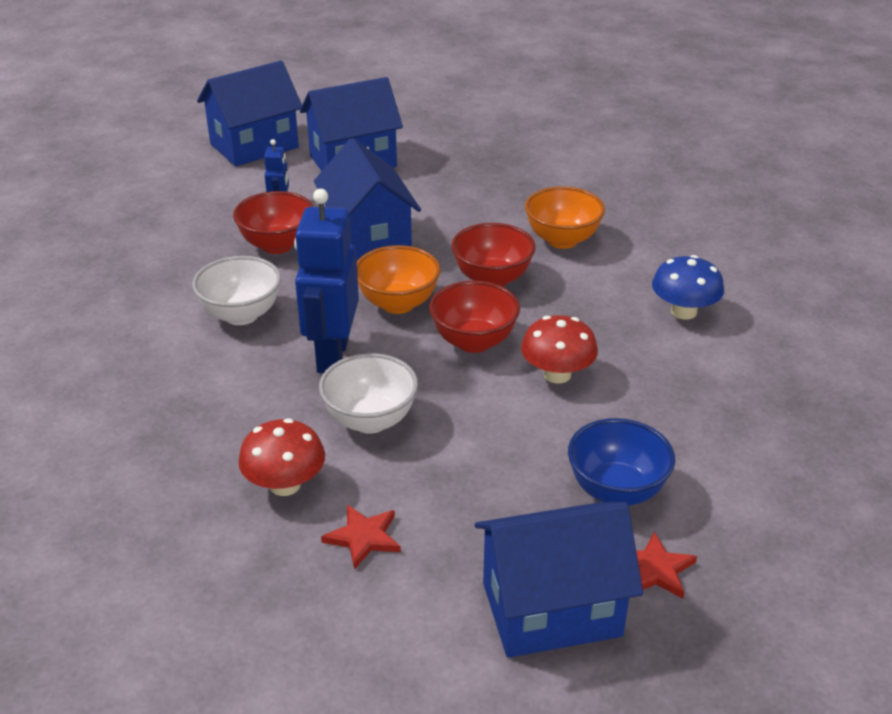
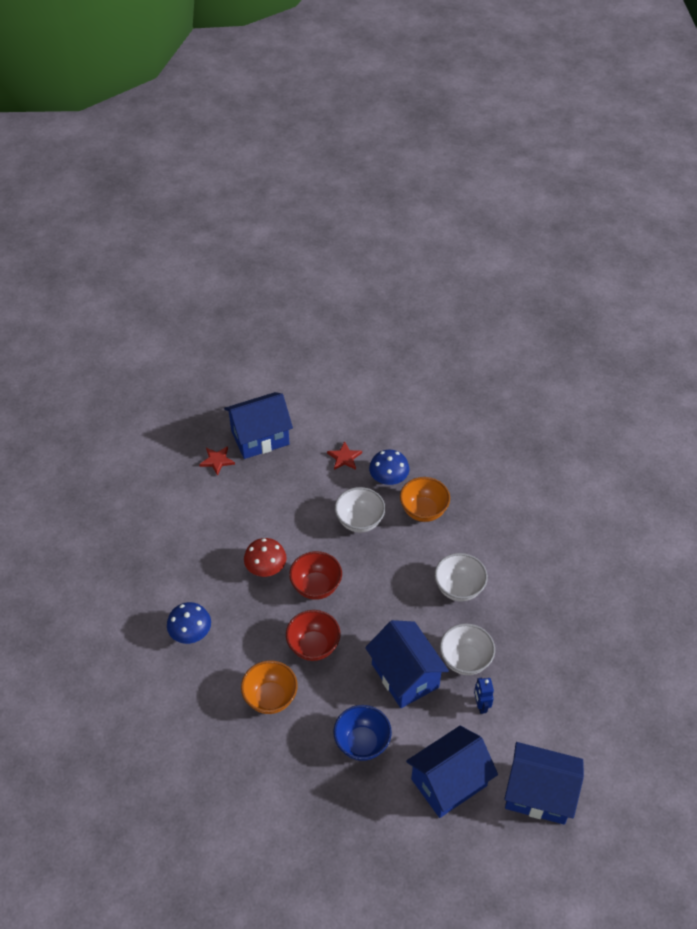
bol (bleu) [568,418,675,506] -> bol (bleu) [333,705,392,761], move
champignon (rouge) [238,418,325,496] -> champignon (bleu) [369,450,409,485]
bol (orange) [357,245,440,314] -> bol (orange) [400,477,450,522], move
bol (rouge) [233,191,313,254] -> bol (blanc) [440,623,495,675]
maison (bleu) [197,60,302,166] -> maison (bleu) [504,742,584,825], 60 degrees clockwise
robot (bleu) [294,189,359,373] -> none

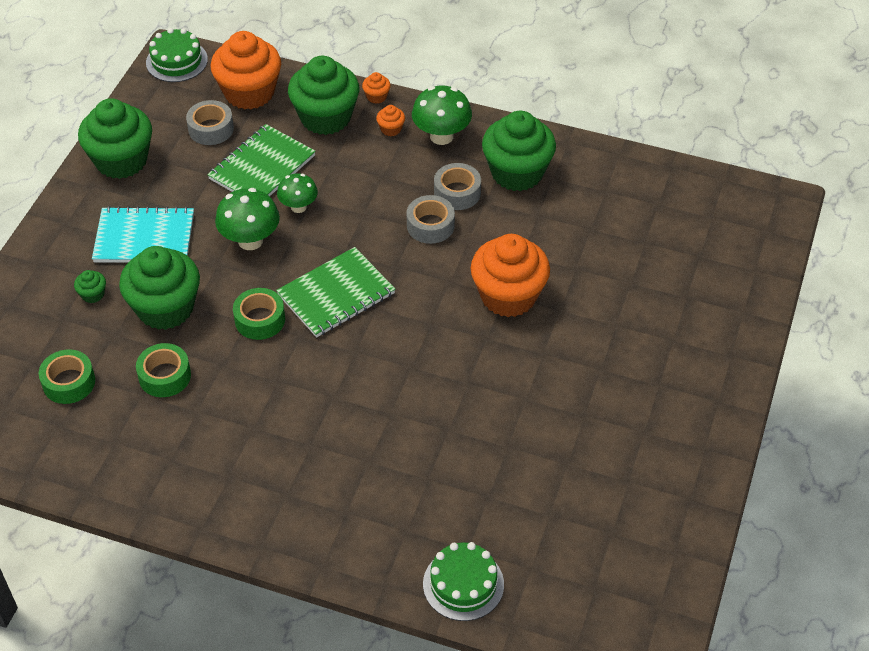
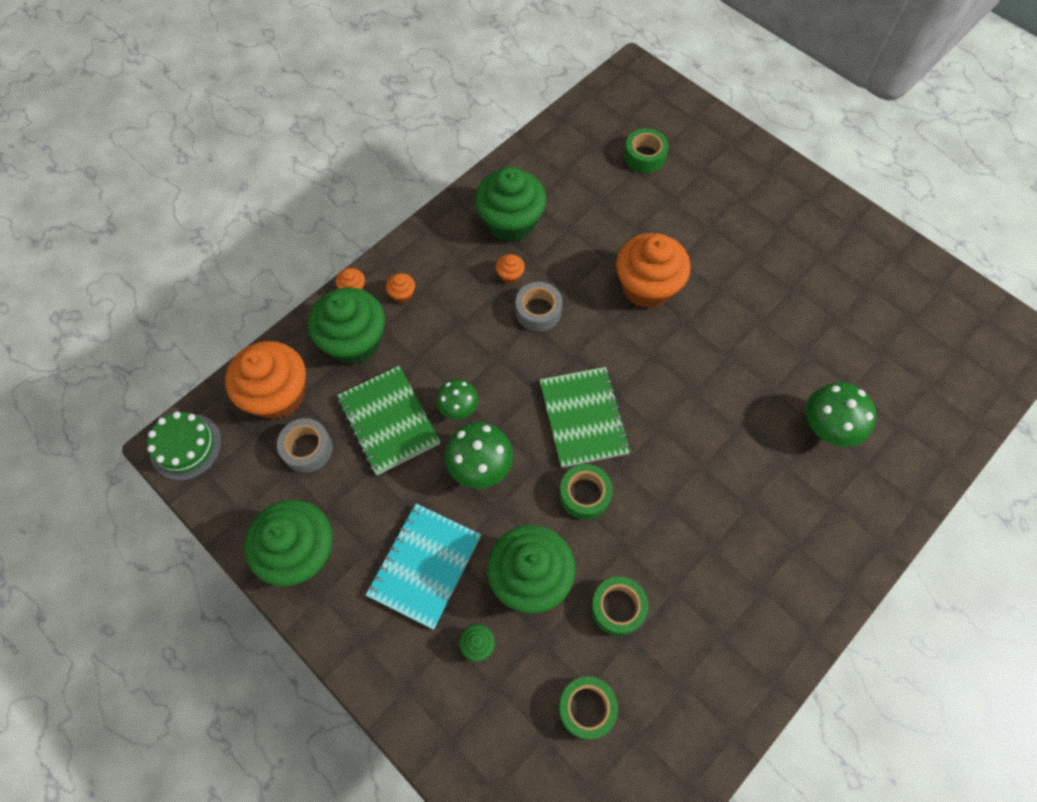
ruban adhésif (gris) [434,163,481,210] -> muffin (orange) [496,254,525,284]
none -> ruban adhésif (vert) [624,128,669,173]
champignon (vert) [412,86,472,145] -> champignon (vert) [806,382,876,447], move
gâteau (vert) [423,542,504,621] -> none

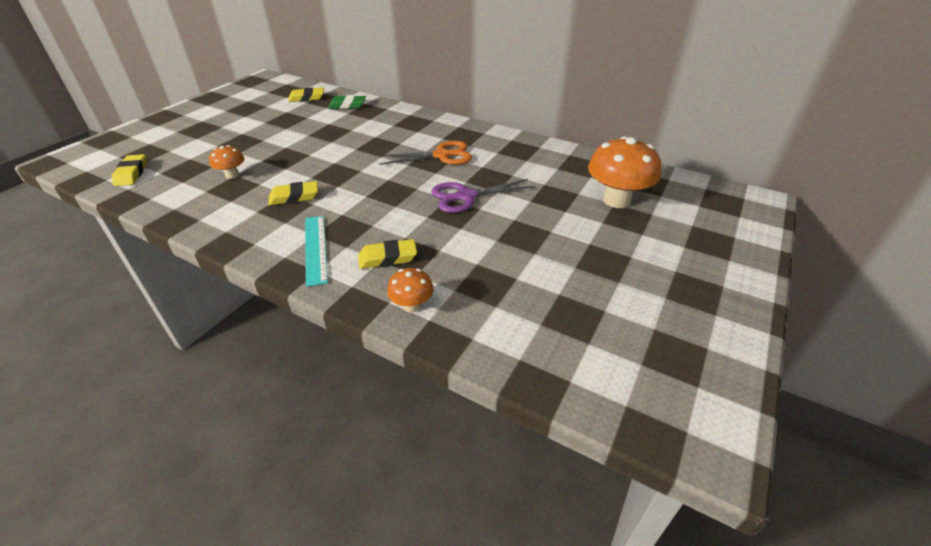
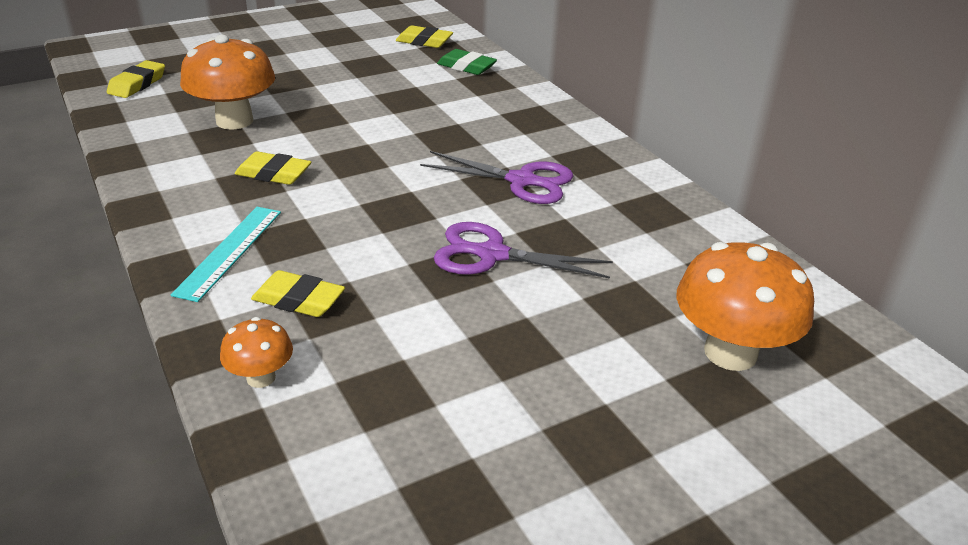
champignon (orange) [209,145,245,179] -> champignon (orange) [180,35,275,130], x1.95
ciseaux (orange) [378,141,472,165] -> ciseaux (violet) [420,151,573,204]

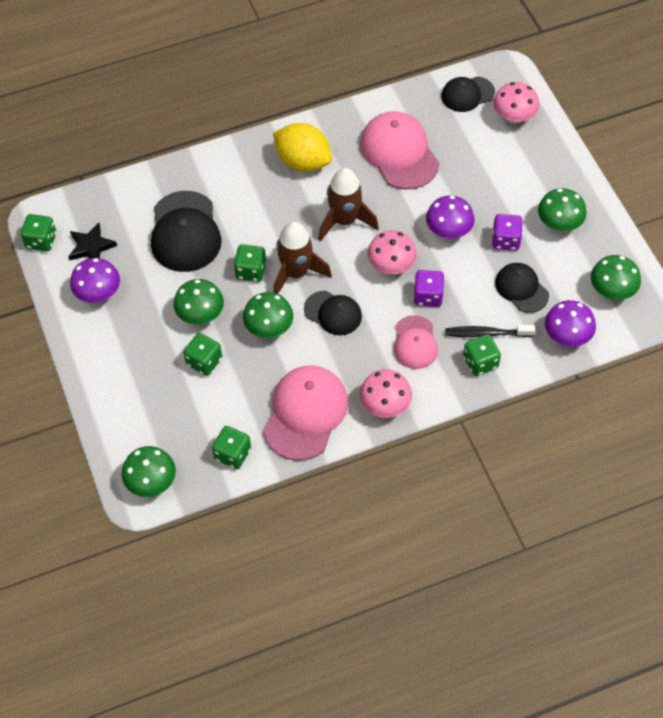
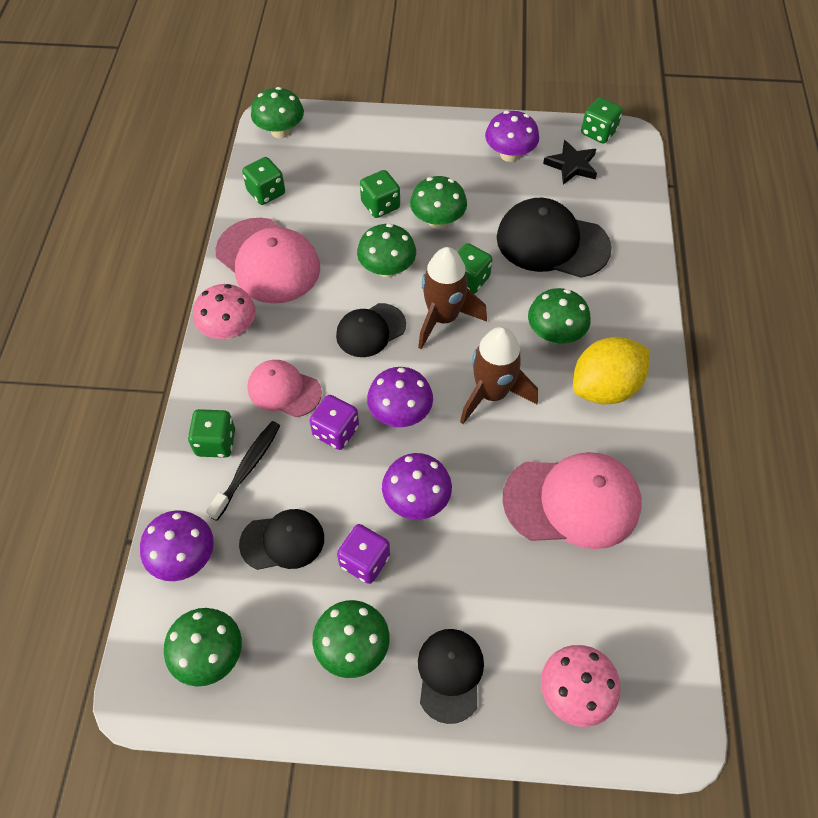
champignon (rose) [367,230,417,274] -> champignon (violet) [367,367,433,427]
casquette (noir) [442,76,495,112] -> casquette (noir) [418,629,484,724], move
none -> champignon (vert) [528,288,591,344]

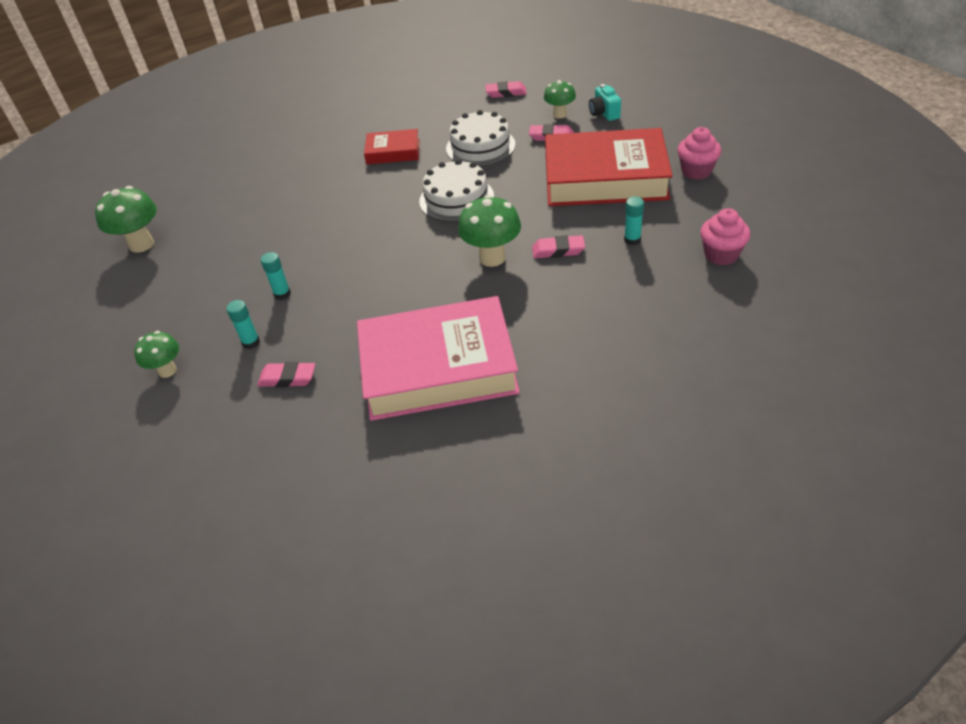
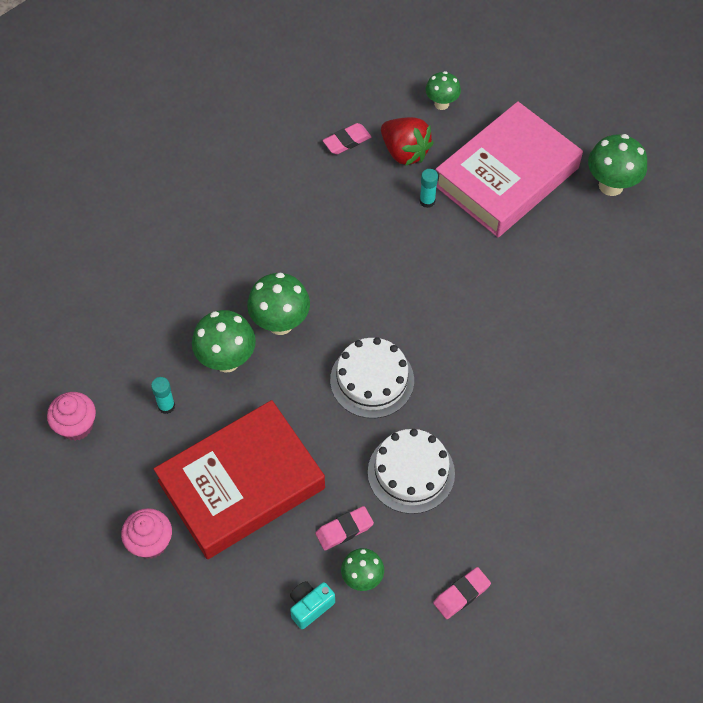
gomme (rose) [532,235,585,258] -> champignon (vert) [192,310,256,373]
appareil photo (turquoise) [589,84,621,121] -> appareil photo (turquoise) [290,581,335,629], 75 degrees counterclockwise
bâton de colle (turquoise) [226,300,260,349] -> fraise (rouge) [381,117,434,166]
livre (rose) [357,296,520,421] -> livre (rose) [436,101,583,237], move
livre (rouge) [364,129,420,164] -> none

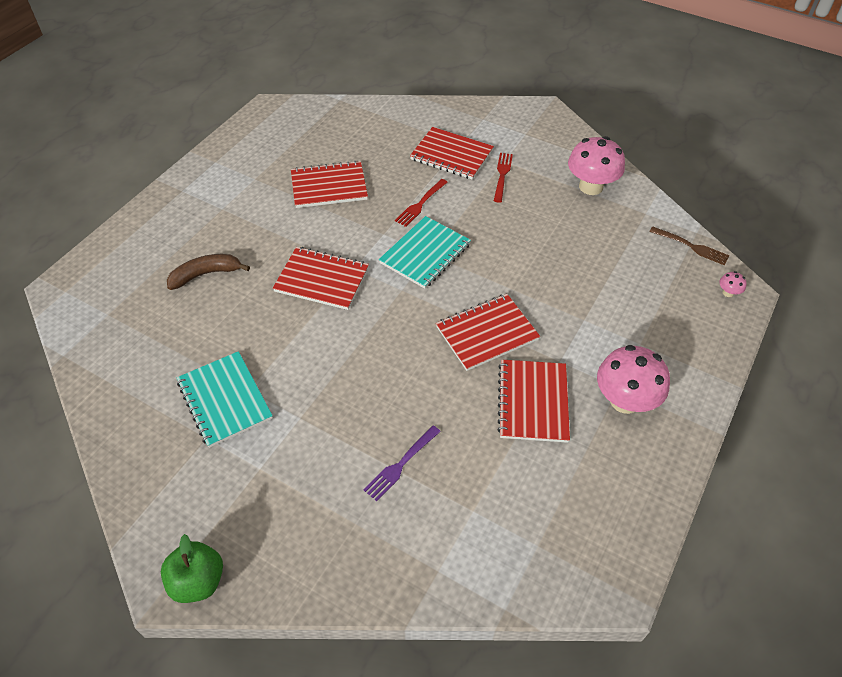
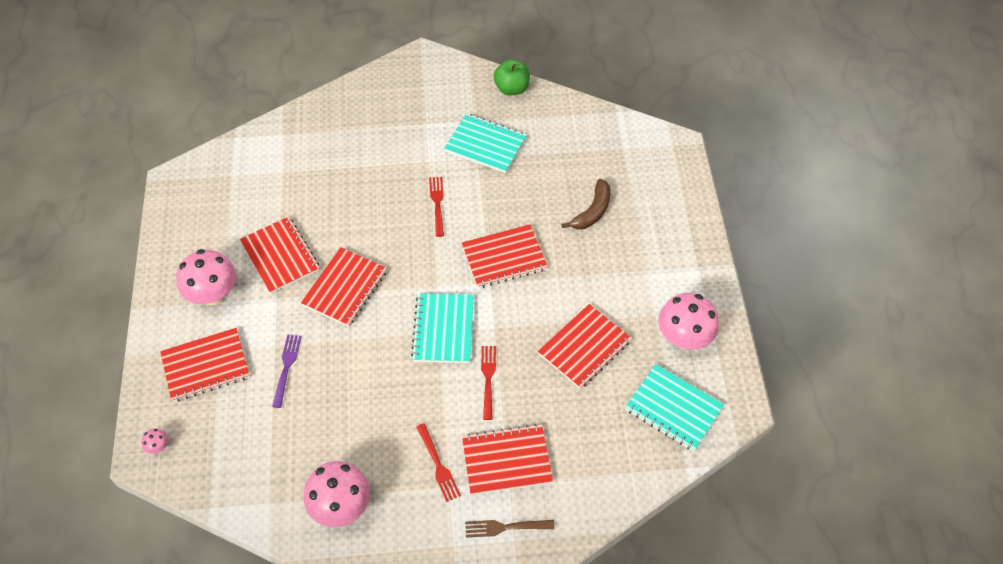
none -> carnet (rouge) [160,328,250,402]
fourchette (violet) [363,425,441,501] -> fourchette (violet) [272,334,302,408], move
none -> fourchette (rouge) [429,177,444,237]
fourchette (marron) [649,226,729,265] -> fourchette (marron) [465,520,555,538], move
pomme (vert) [161,534,223,603] -> pomme (vert) [494,59,530,95], move
none -> carnet (turquoise) [625,364,724,451]
none -> champignon (rose) [658,293,719,350]

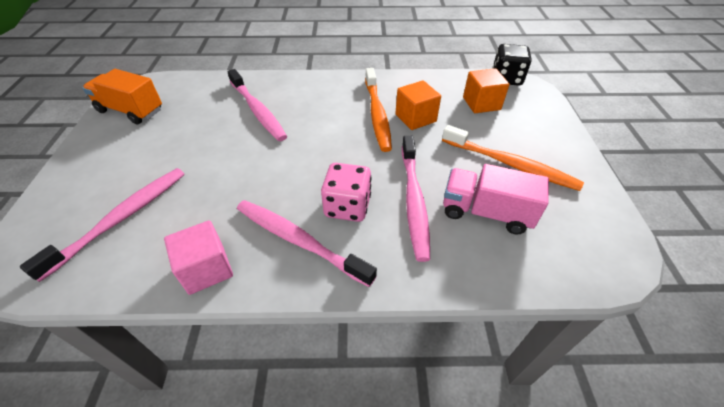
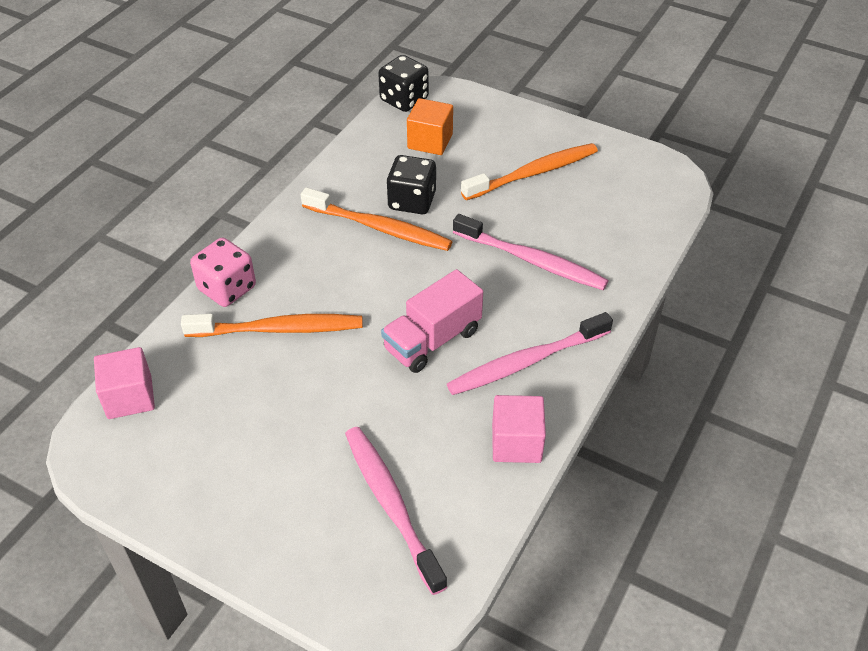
none -> cube (rose) [94,347,155,419]
brosse à dents (rose) [227,69,287,141] -> brosse à dents (orange) [181,314,363,337]
dé (rose) [321,163,372,222] -> dé (rose) [190,238,256,307], move
camion (rose) [443,164,549,235] -> camion (rose) [381,269,483,373], move
cube (orange) [395,80,441,130] -> dé (noir) [386,155,436,214]
camion (orange) [82,69,162,124] -> none

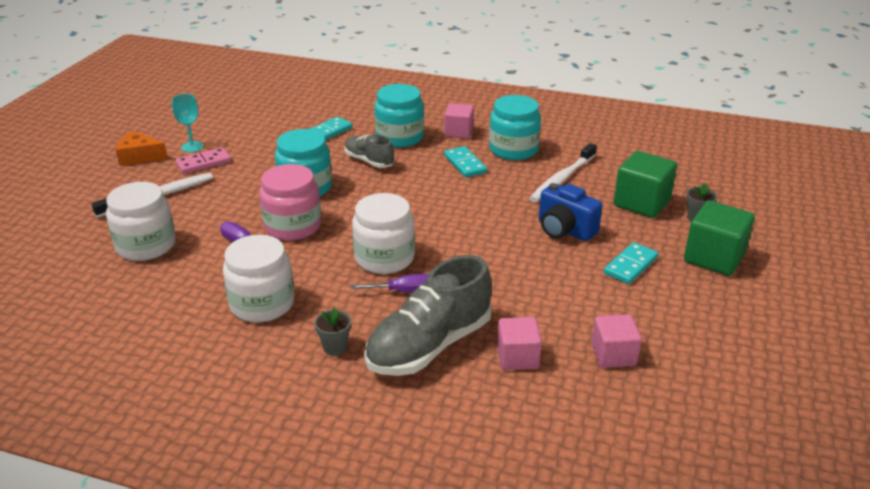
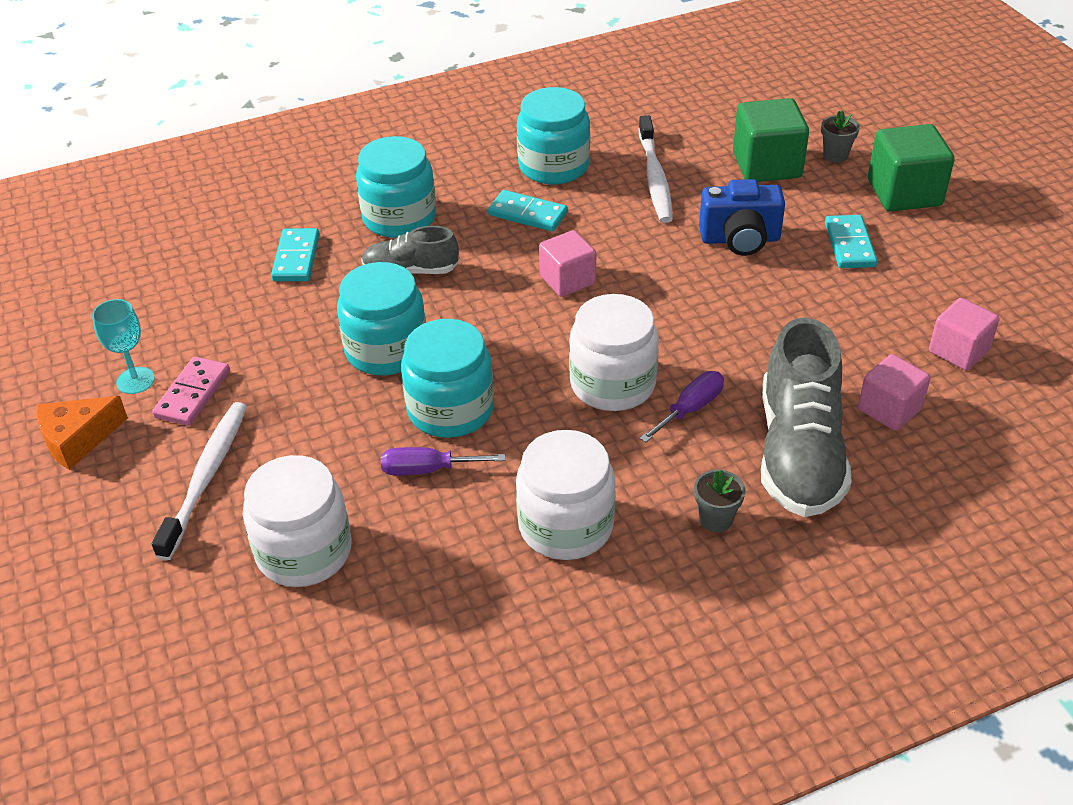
bocal (rose) [259,164,321,241] -> bocal (turquoise) [401,319,494,438]
cube (rose) [444,103,474,139] -> cube (rose) [539,230,596,297], move

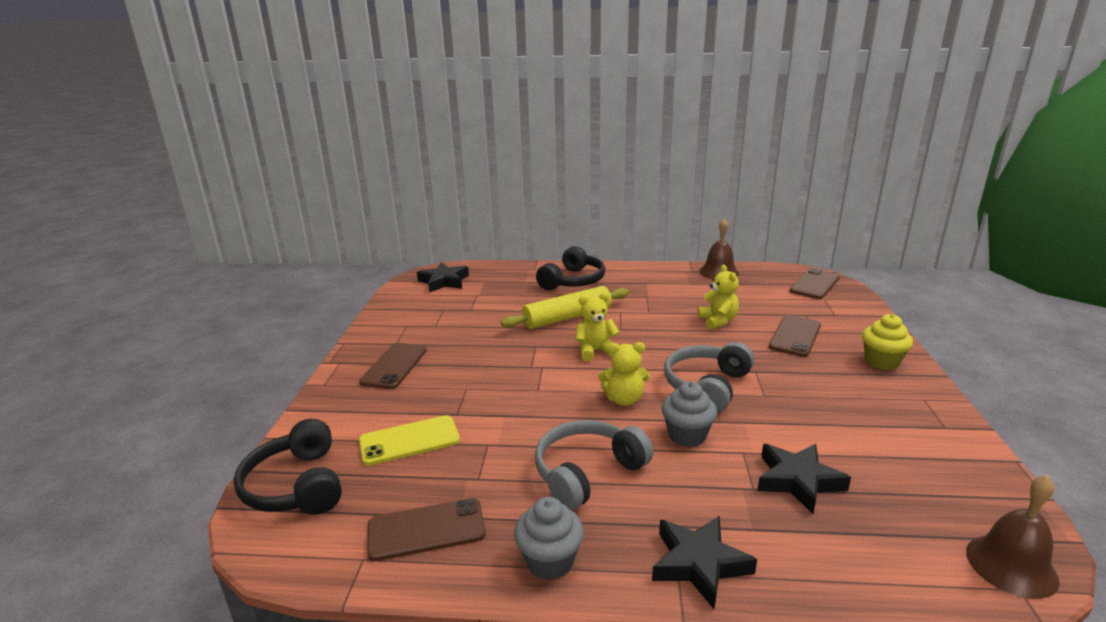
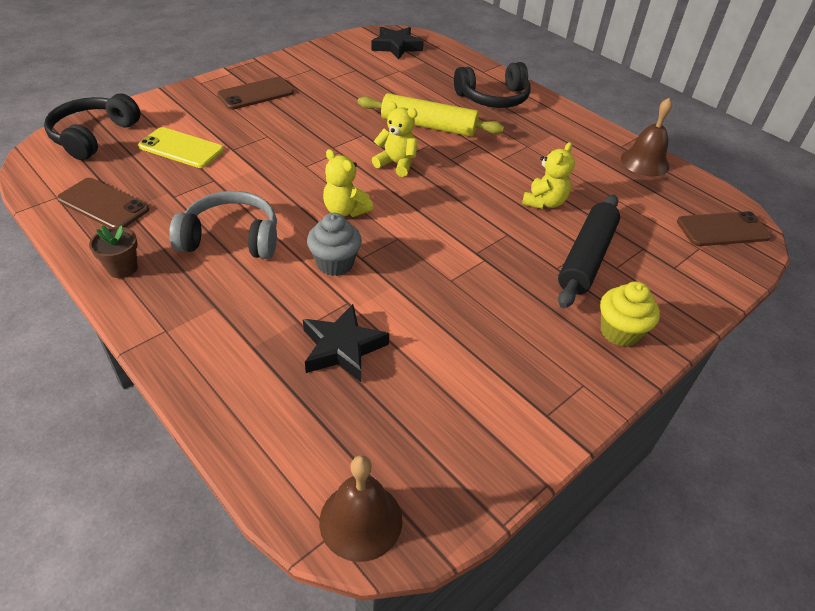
muffin (gris) [514,497,584,580] -> pot de fleurs (marron) [89,225,138,278]
téléphone (marron) [769,315,821,357] -> rouleau à pâtisserie (noir) [558,194,620,308]
étoile (noir) [652,516,757,609] -> none
casque audio (gris) [664,342,754,413] -> none

